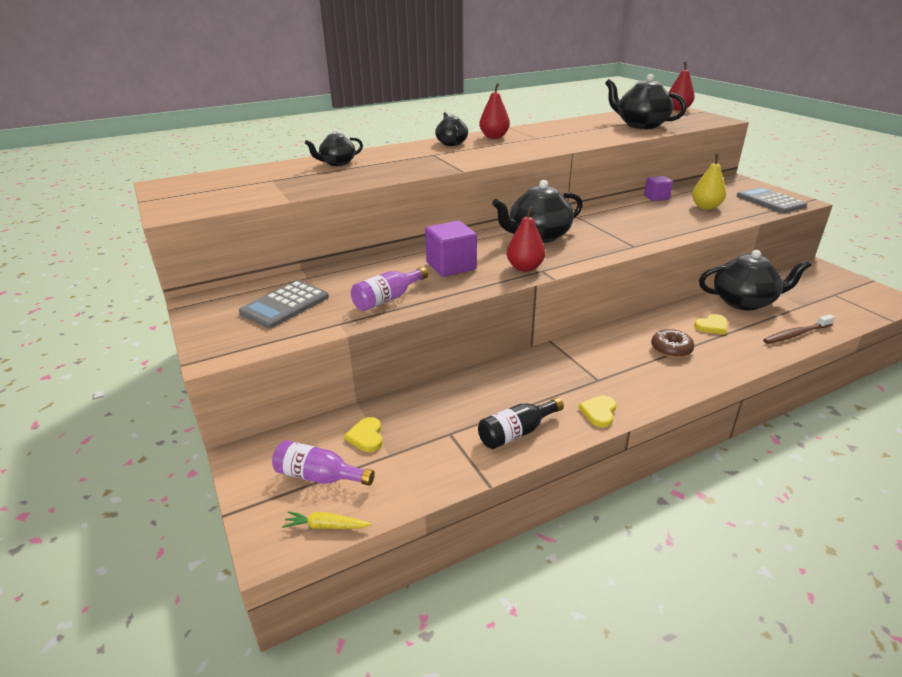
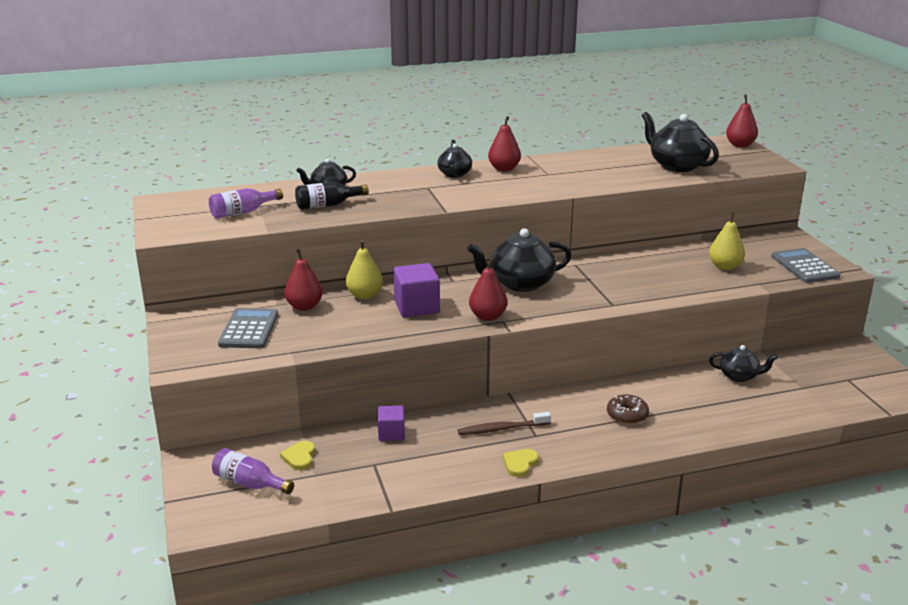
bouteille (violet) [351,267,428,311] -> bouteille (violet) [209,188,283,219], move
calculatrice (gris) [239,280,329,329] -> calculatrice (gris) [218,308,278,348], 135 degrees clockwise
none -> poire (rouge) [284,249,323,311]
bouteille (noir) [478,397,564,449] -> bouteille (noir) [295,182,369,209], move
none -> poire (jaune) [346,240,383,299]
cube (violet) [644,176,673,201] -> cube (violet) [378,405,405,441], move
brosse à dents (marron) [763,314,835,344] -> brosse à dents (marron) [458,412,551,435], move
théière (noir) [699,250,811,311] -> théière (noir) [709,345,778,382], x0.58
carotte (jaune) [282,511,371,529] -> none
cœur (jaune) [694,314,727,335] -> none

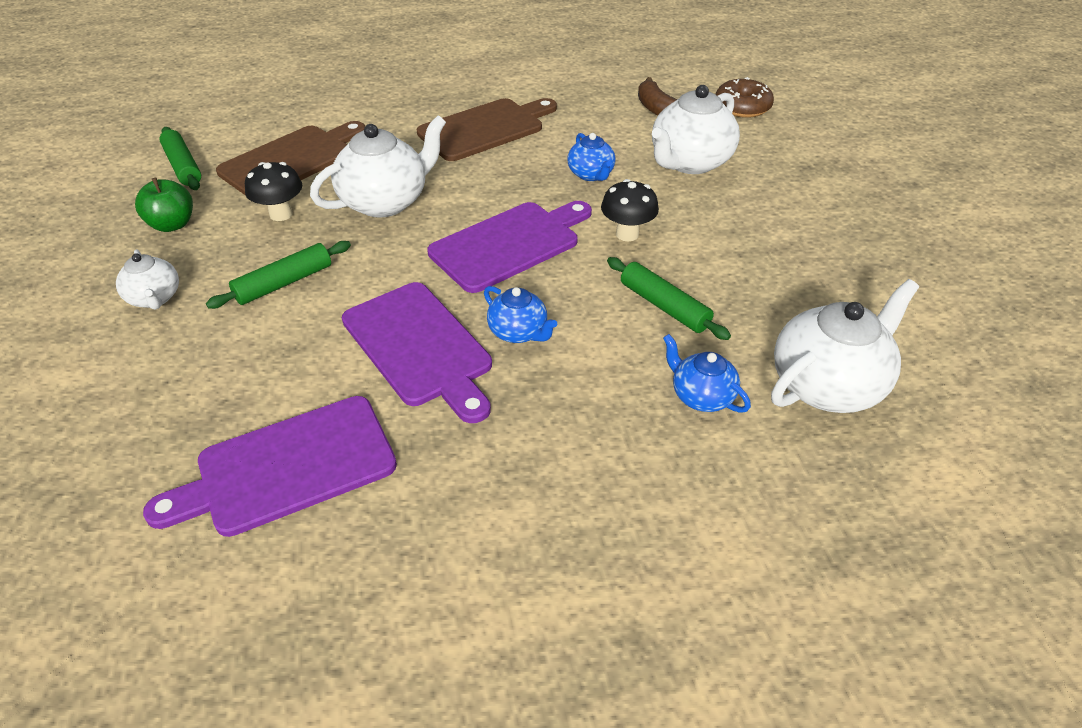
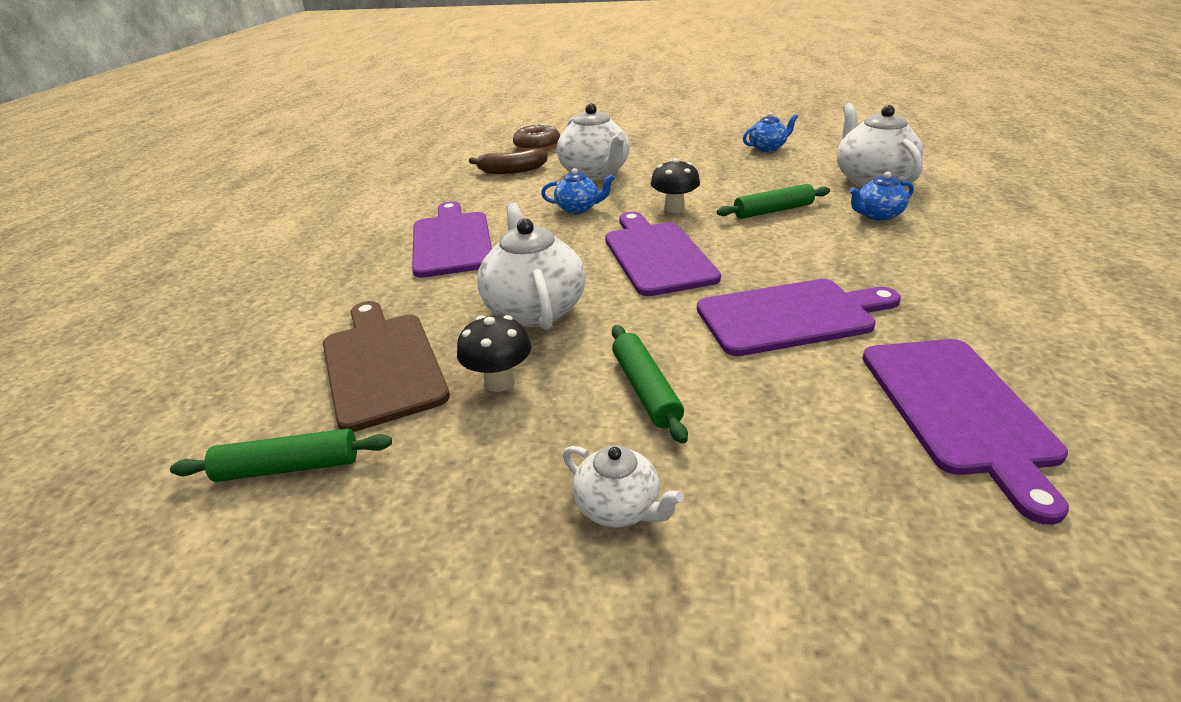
planche à découper (marron) [417,98,557,161] -> planche à découper (violet) [412,201,492,278]
théière (blanc) [116,250,179,310] -> théière (blanc) [563,445,684,528], 45 degrees clockwise
théière (bleu) [484,286,557,343] -> théière (bleu) [743,112,798,152], move
pomme (vert) [135,178,193,232] -> none

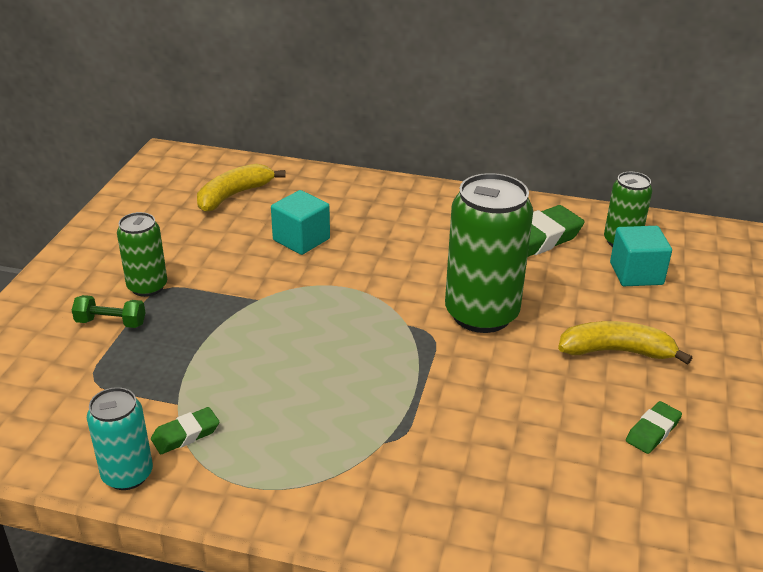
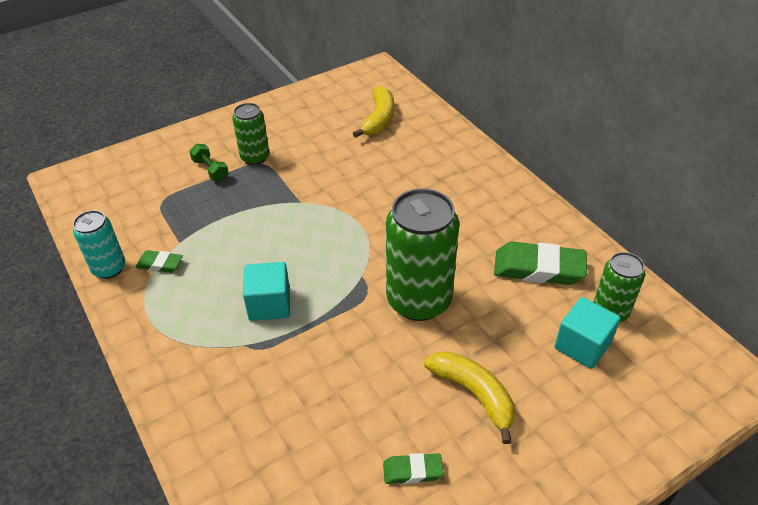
cube (turquoise) [271,190,330,255] -> cube (turquoise) [243,262,290,321], move
banane (jaune) [197,164,286,212] -> banane (jaune) [353,86,394,138], 105 degrees clockwise

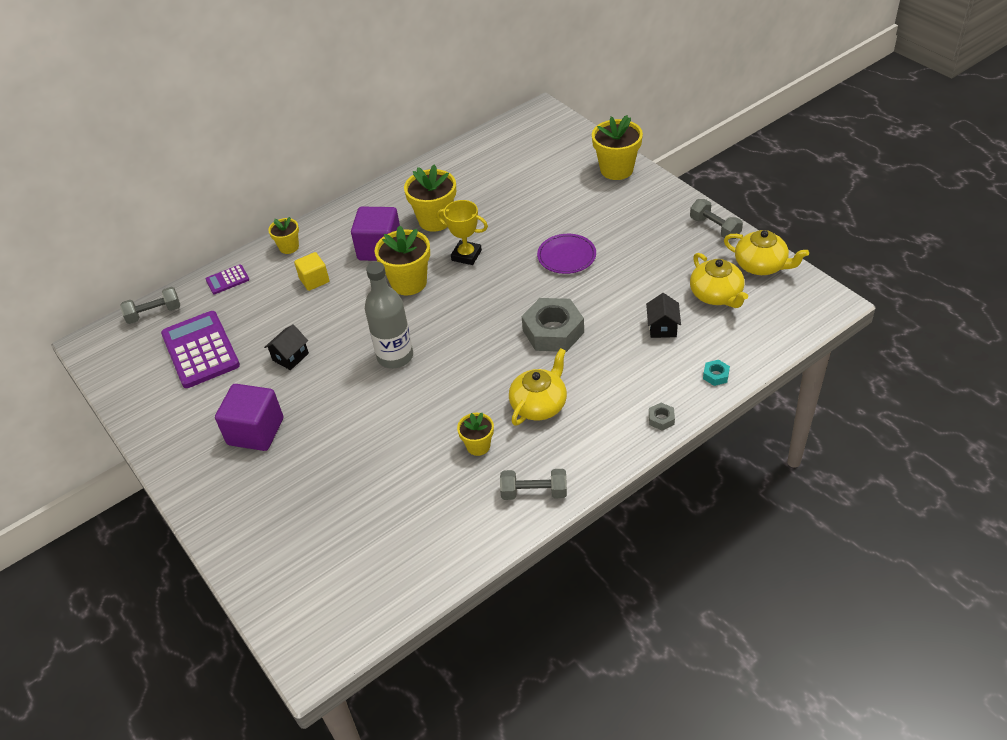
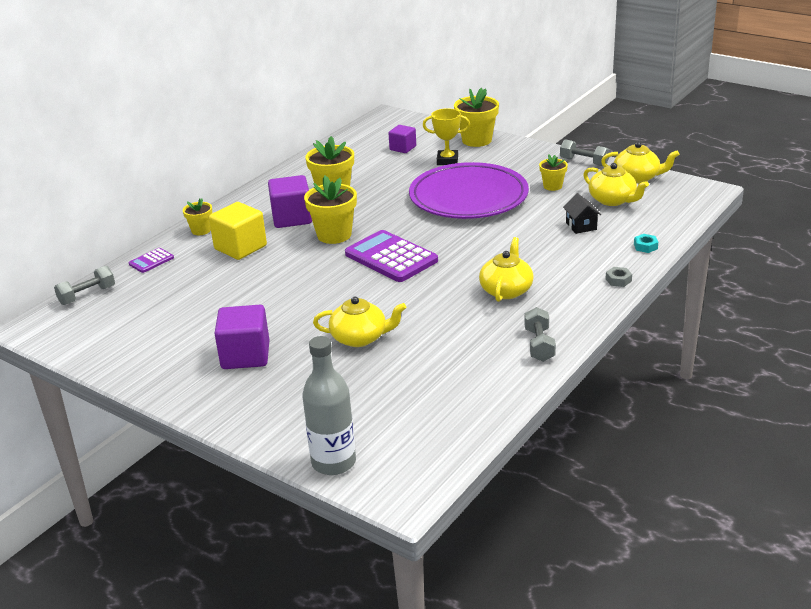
cube (jaune) [294,252,329,291] -> cube (jaune) [209,202,267,260], x1.65
bouteille (gris) [365,262,413,369] -> bouteille (gris) [302,336,356,475], move
none -> théière (jaune) [313,296,406,347]
calculatrice (violet) [161,311,240,388] -> calculatrice (violet) [345,230,438,282], move
none -> cube (violet) [388,125,416,153]
assiette (violet) [537,234,596,274] -> assiette (violet) [409,162,529,219], x2.20
trophée (jaune) [437,200,488,265] -> trophée (jaune) [423,108,470,165], move
haltère (gris) [500,469,567,500] -> haltère (gris) [524,307,556,362], 75 degrees counterclockwise
pot de fleurs (jaune) [457,413,494,456] -> pot de fleurs (jaune) [539,154,568,191], move
maison (noir) [264,325,309,370] -> none
écrou (gris) [522,298,584,352] -> none

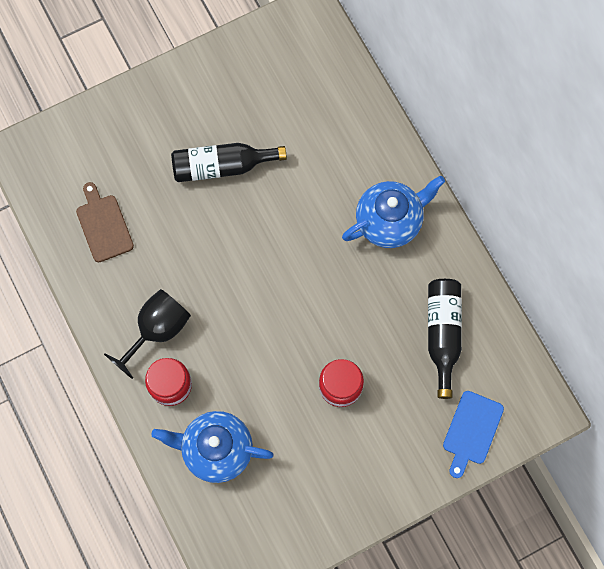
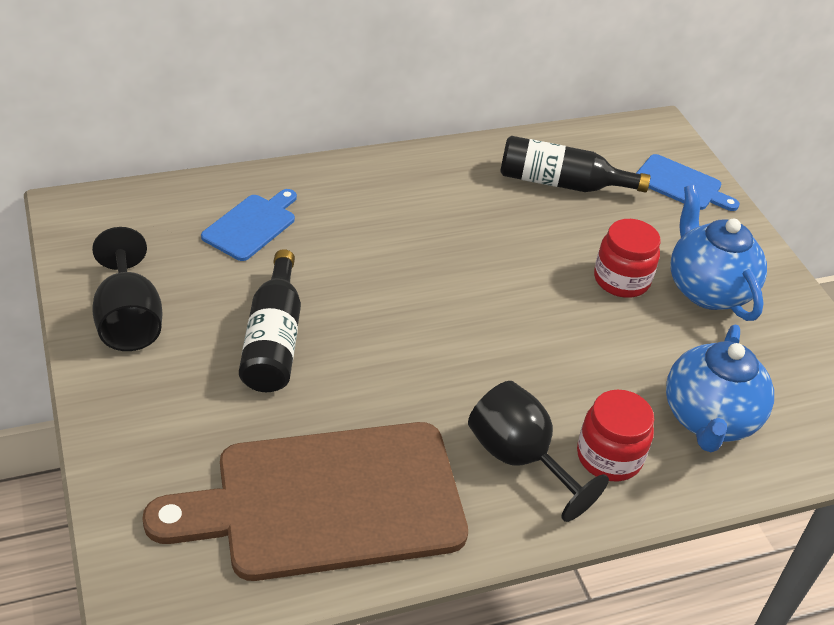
none -> verre à pied (noir) [92,227,162,351]
planche à découper (marron) [76,182,134,262] -> planche à découper (marron) [142,422,468,581], x2.18
none -> planche à découper (bleu) [201,189,297,261]
théière (bleu) [342,175,445,248] -> théière (bleu) [670,185,767,321], move

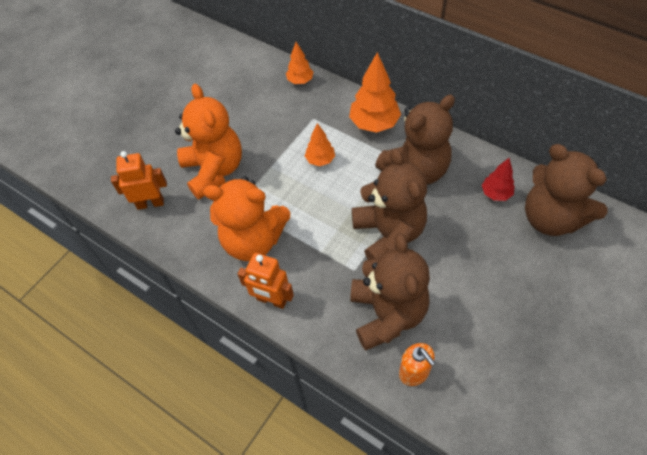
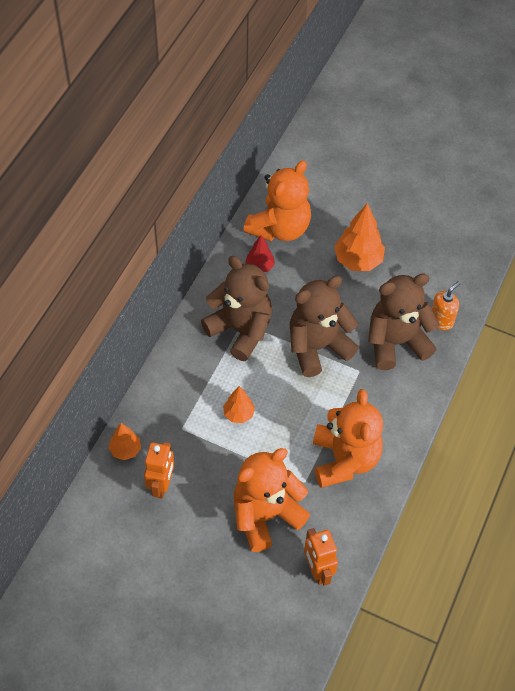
robot (orange) [238,253,294,309] -> robot (orange) [144,442,174,499], move
ours en peluche (marron) [525,144,608,236] -> ours en peluche (orange) [243,160,311,241]
arbre (orange) [349,52,401,133] -> arbre (orange) [334,203,385,271], move

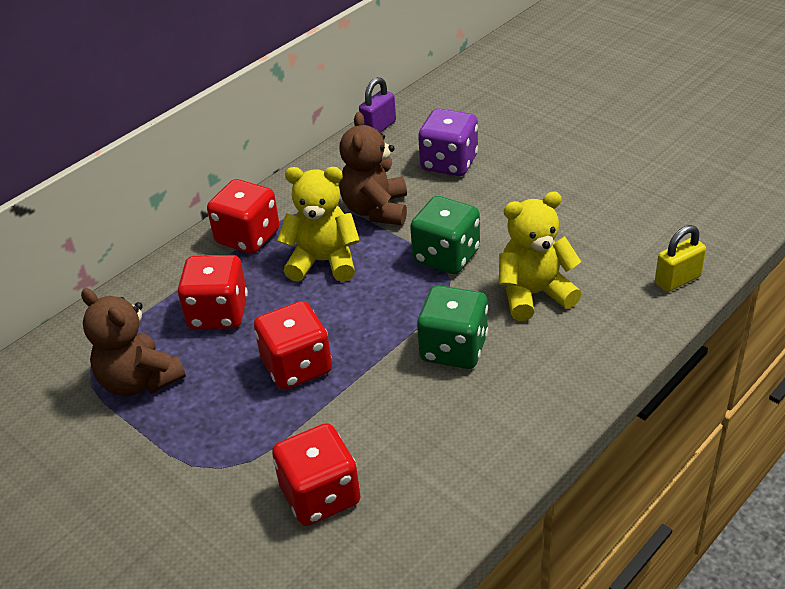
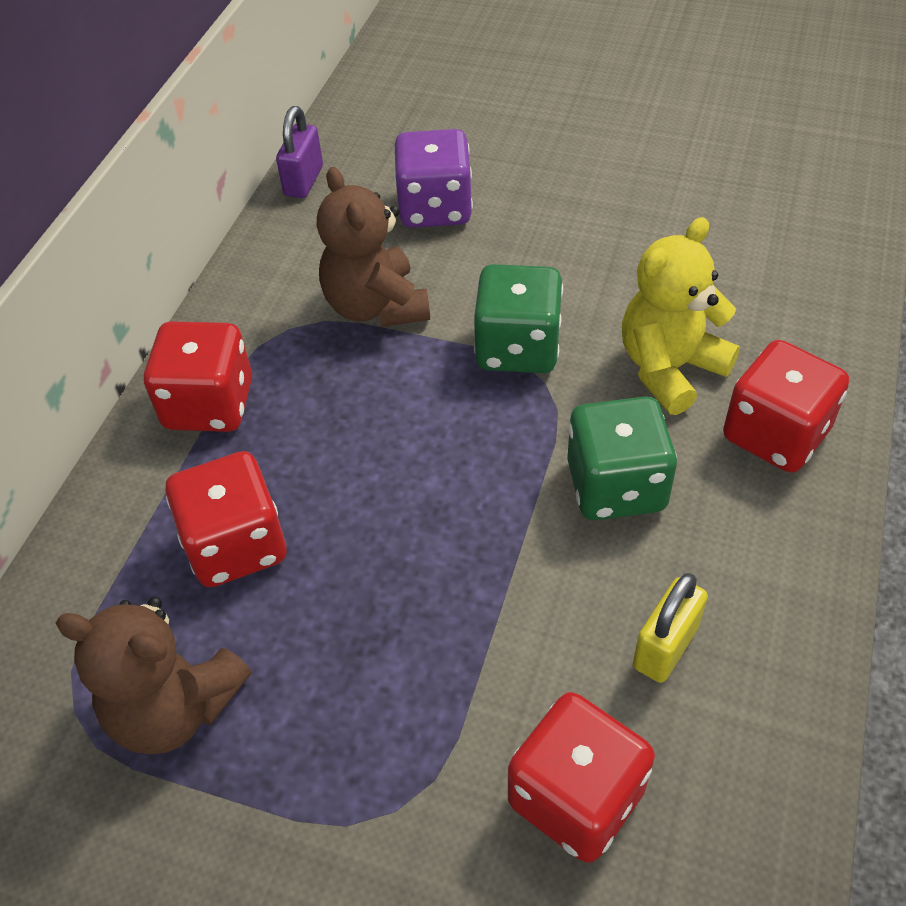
cadenas (jaune) [655,225,706,292] -> cadenas (jaune) [633,573,708,683], move
dé (rouge) [254,301,332,390] -> dé (rouge) [723,340,849,473], move
ours en peluche (jaune) [277,167,360,282] -> none

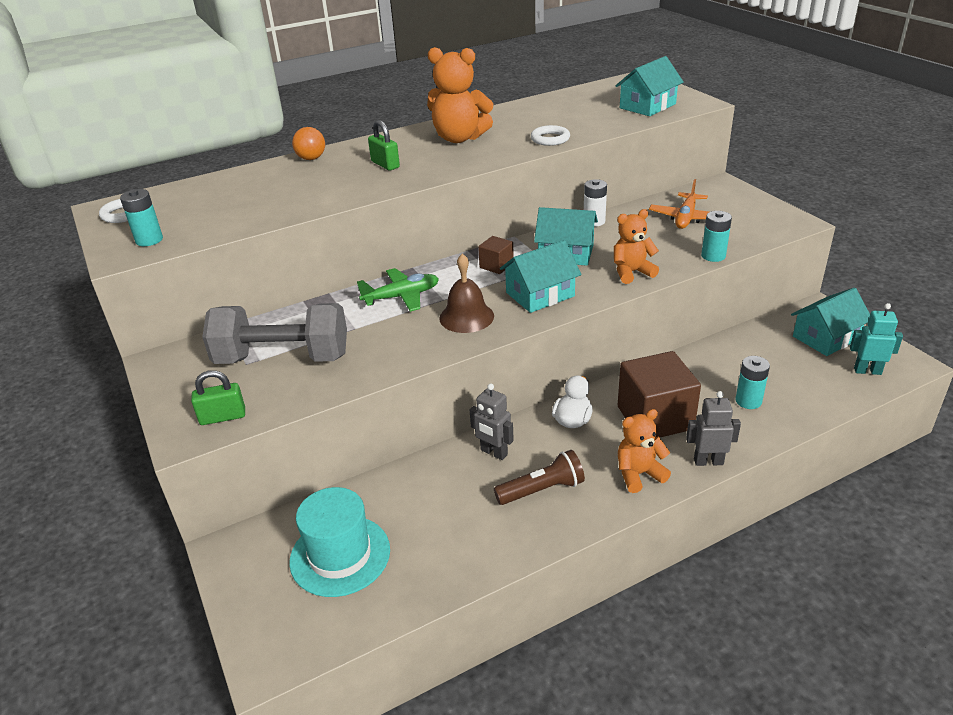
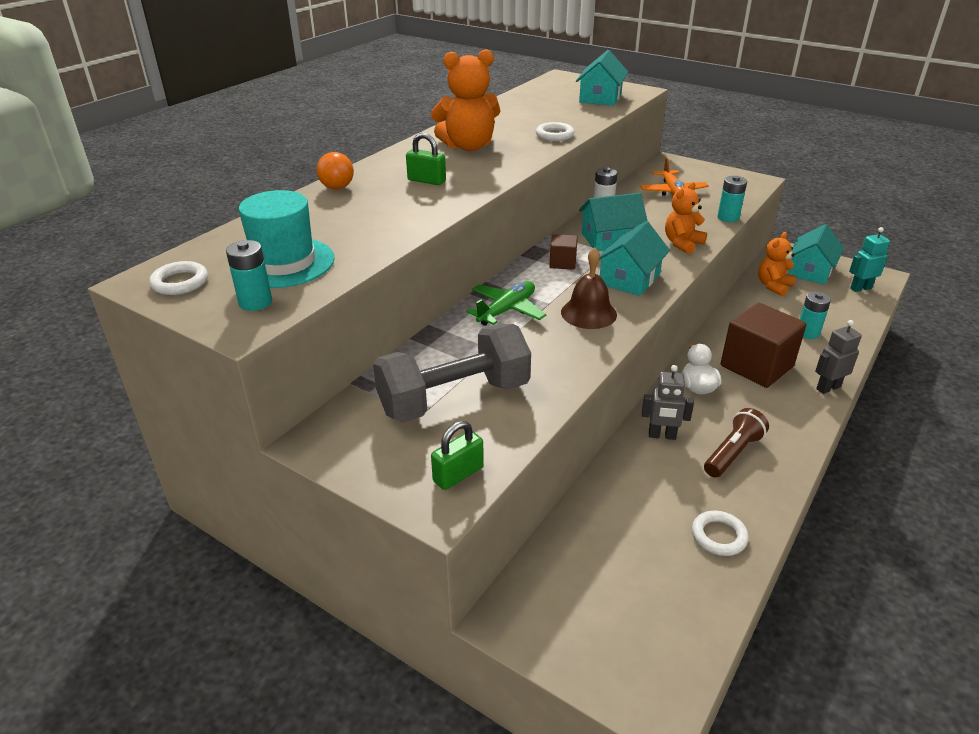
chapeau (turquoise) [289,487,390,597] -> chapeau (turquoise) [239,190,335,288], move
none -> anneau (blanc) [692,511,749,556]
ours en peluche (orange) [618,409,671,493] -> ours en peluche (orange) [758,232,796,296], move

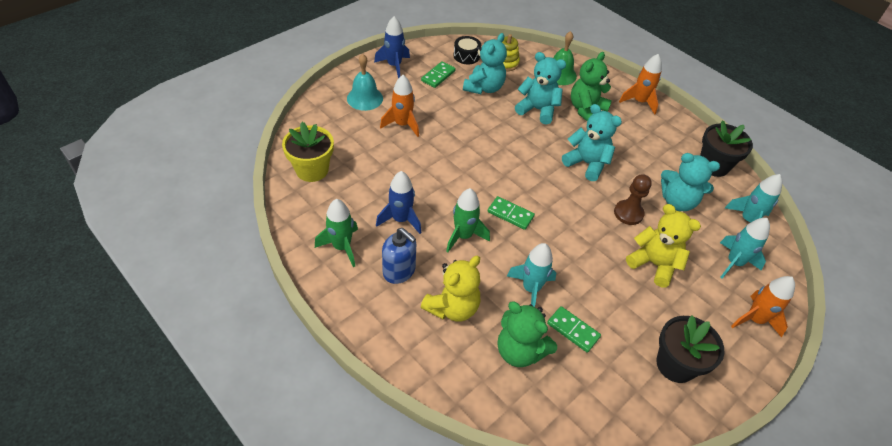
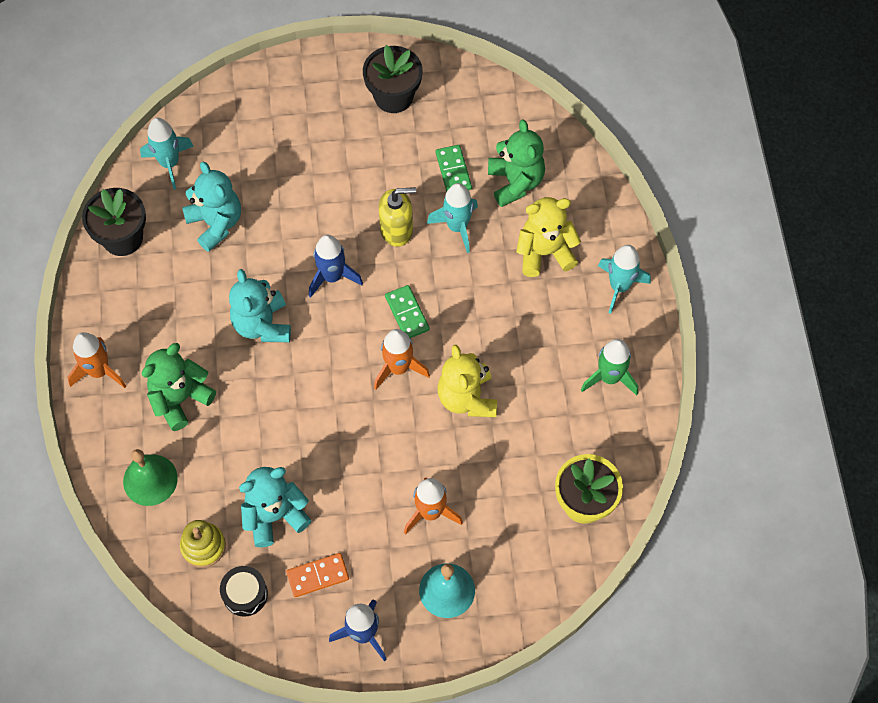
ours en peluche (vert) [571,52,612,121] -> ours en peluche (vert) [142,343,216,431], 150 degrees clockwise
domino (vert) [421,61,456,88] -> domino (orange) [286,553,349,597]
fusée (bleu) [376,171,421,234] -> fusée (bleu) [309,235,363,298], move
fusée (orange) [731,276,795,338] -> fusée (orange) [374,329,430,389], move
none -> distributeur de savon (jaune) [379,187,416,247]
ours en peluche (jaune) [626,204,701,287] -> ours en peluche (jaune) [437,345,497,417], move
fusée (turquoise) [720,218,770,279] -> fusée (turquoise) [598,245,651,314], move
distributeur de savon (bleu) [382,228,416,284] -> none
fusée (vert) [446,188,490,252] -> none
ours en peluche (turquoise) [515,52,566,125] -> none
pion (marron) [614,174,652,225] -> none

